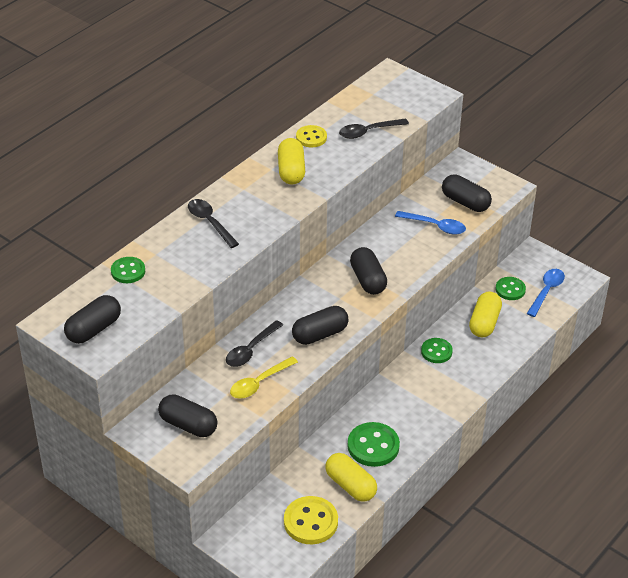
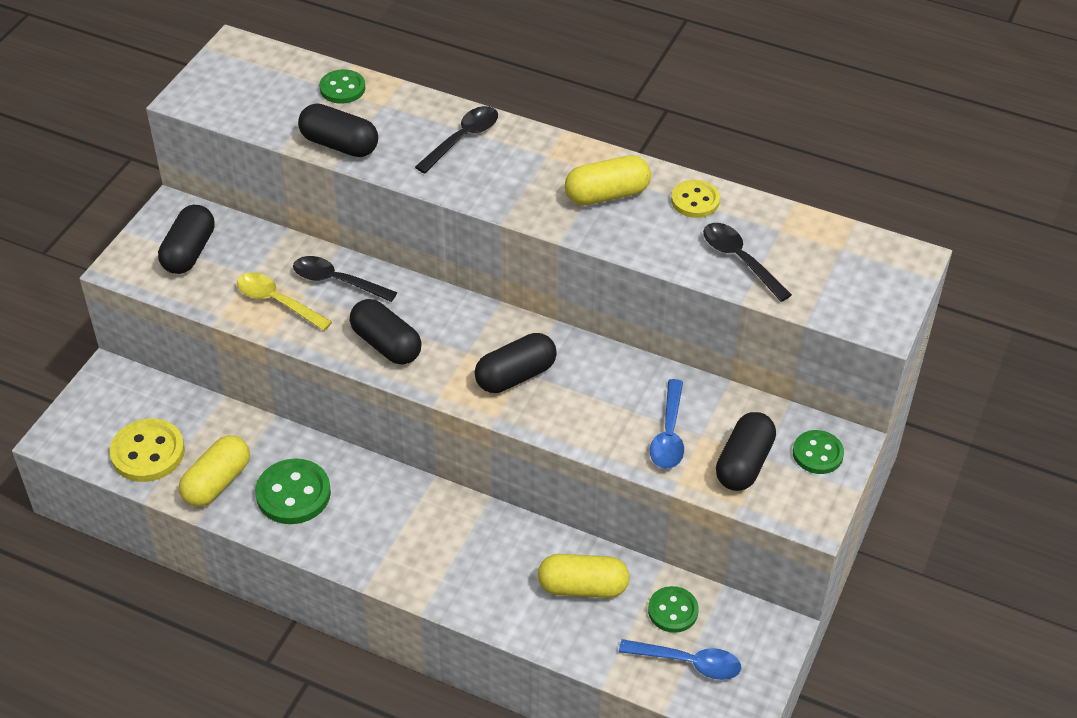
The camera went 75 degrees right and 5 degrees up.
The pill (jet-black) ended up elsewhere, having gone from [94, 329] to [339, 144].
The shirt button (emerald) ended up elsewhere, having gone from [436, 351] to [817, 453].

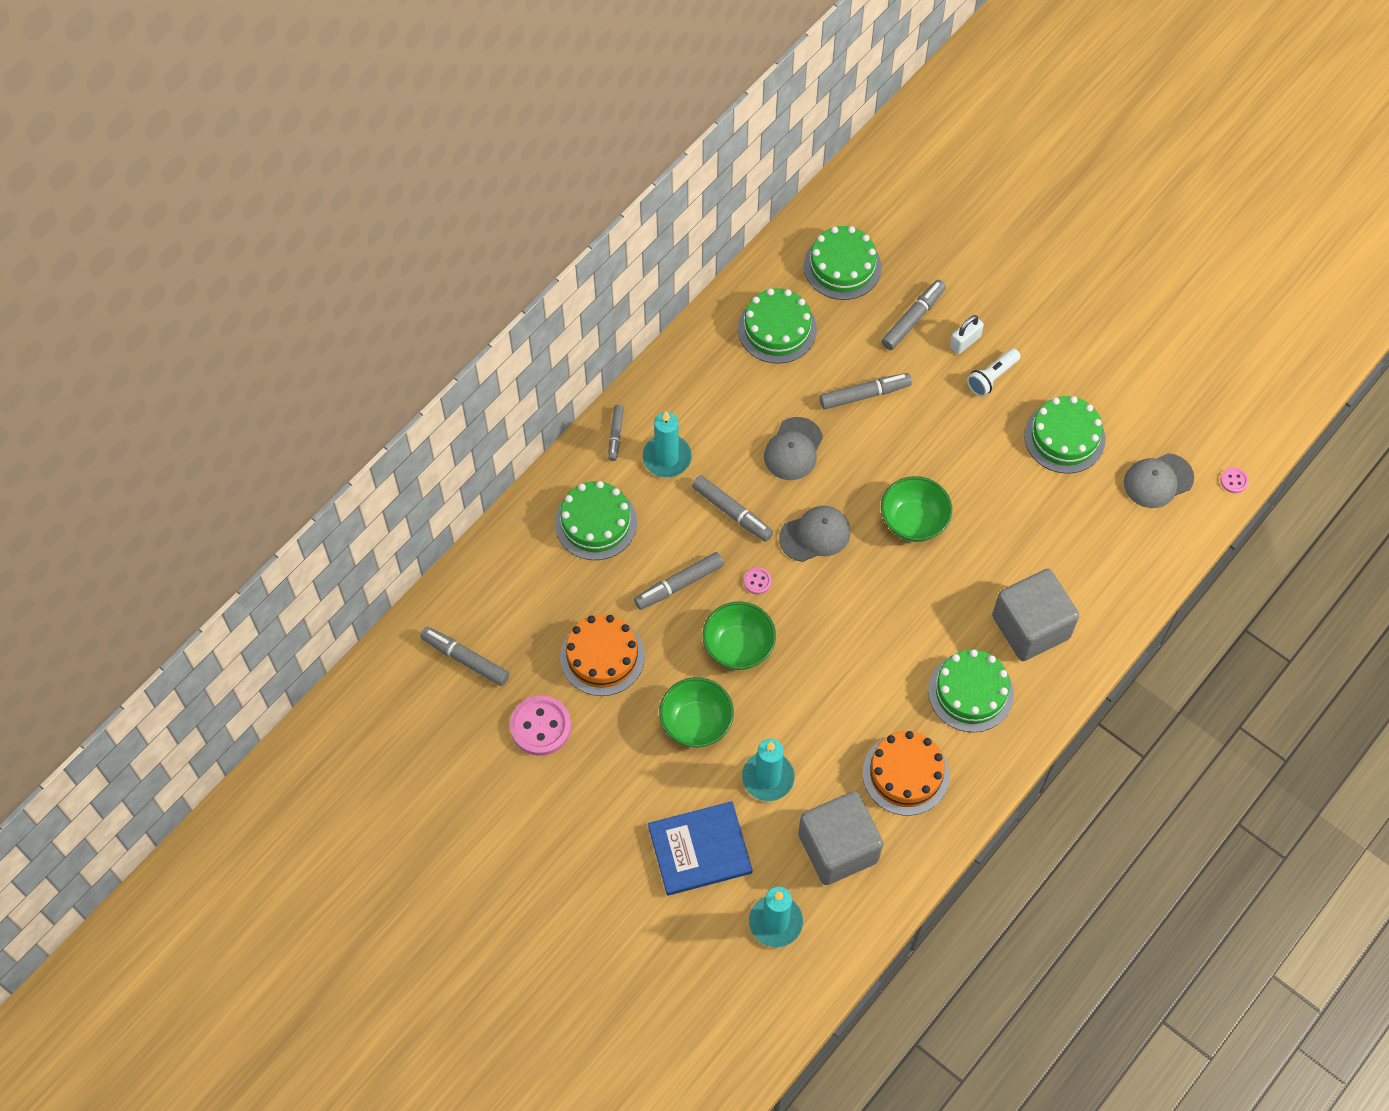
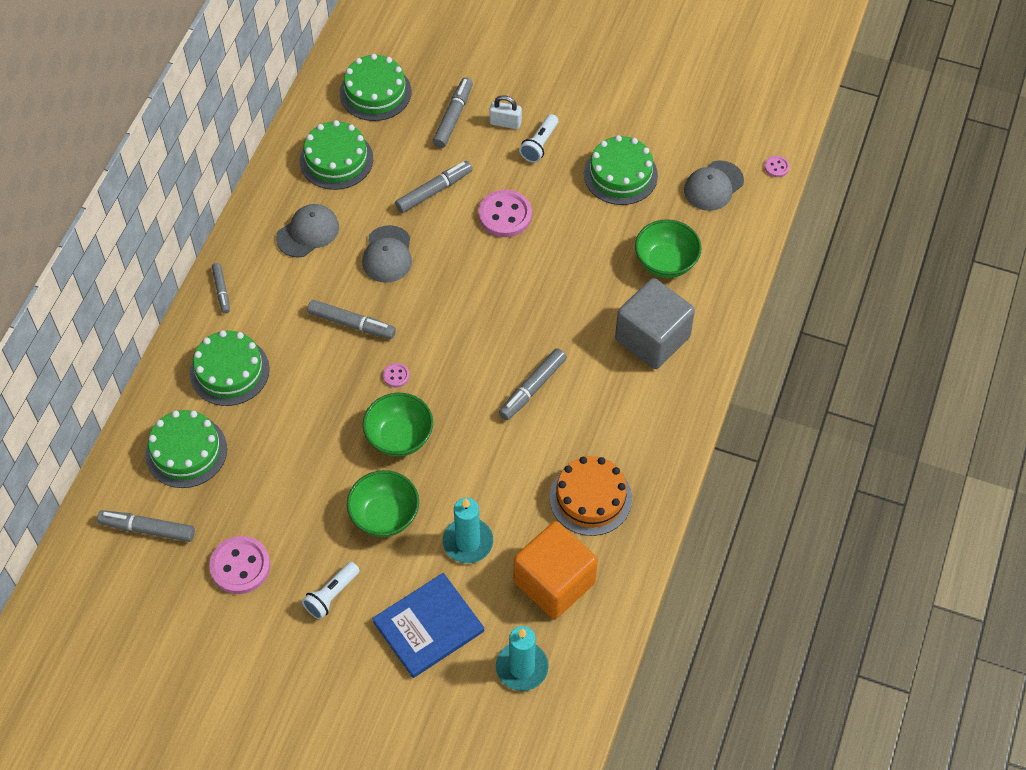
The camera went 20 degrees left and 5 degrees down.
The second view lost the cake (orange) at [602, 656].
The second view lost the wax candle (turquoise) at [667, 457].
The second view gained the torch (white) at [331, 595].
The second view gained the shirt button (rosy) at [505, 215].
The felt pen (grey) ended up elsewhere, having gone from [679, 584] to [532, 388].
The cap (grey) ended up elsewhere, having gone from [815, 535] to [308, 232].
The serving bowl (emerald) ended up elsewhere, having gone from [913, 521] to [666, 262].
The cake (emerald) ended up elsewhere, having gone from [970, 692] to [186, 451].
What was the block (grey) at [838, 848] turned into the block (orange) at [554, 582].
The small lock (white) at [965, 342] ended up facing another way, 75 degrees clockwise from before.

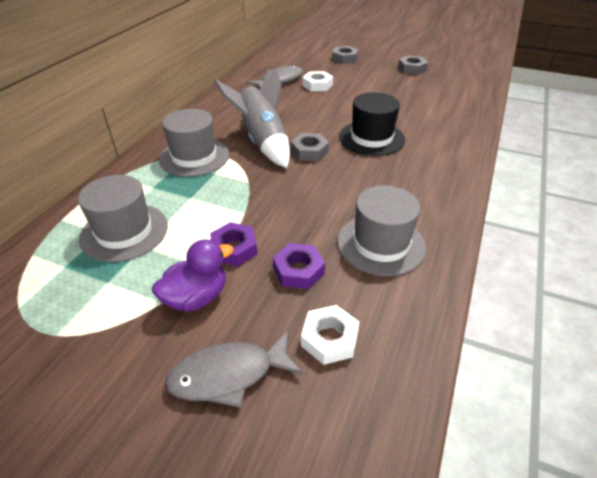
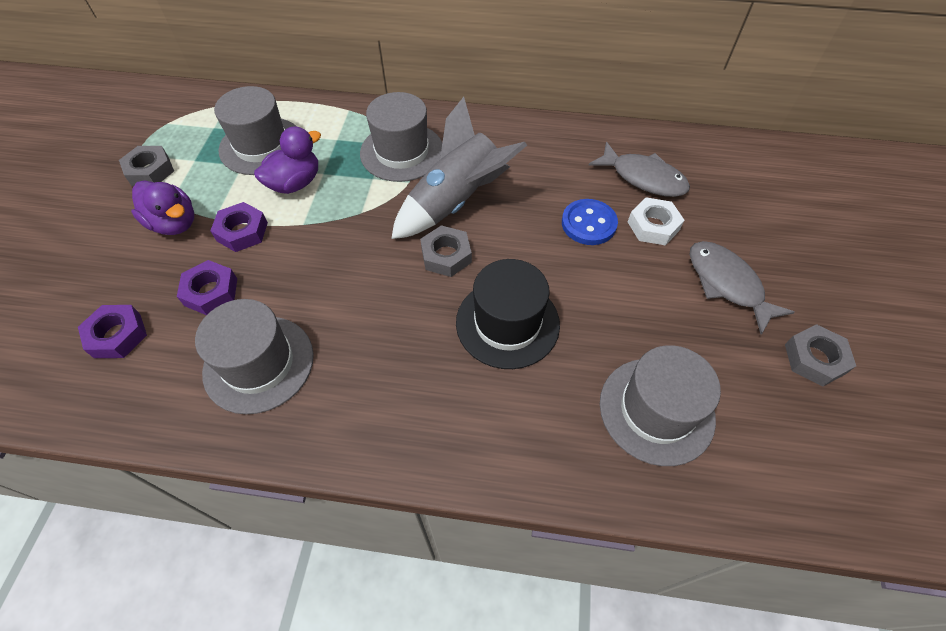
The camera went 75 degrees right and 15 degrees up.
The second view gained the duck (royal purple) at [295, 183].
The second view gained the shirt button (blue) at [588, 223].
The second view gained the top hat (grey) at [656, 410].
The toy fish (grey) ended up elsewhere, having gone from [228, 375] to [727, 284].
The hexagon nut (grey) ended up elsewhere, having gone from [344, 58] to [150, 171].
What was the hexagon nut (white) at [329, 339] turned into the hexagon nut (royal purple) at [117, 335].

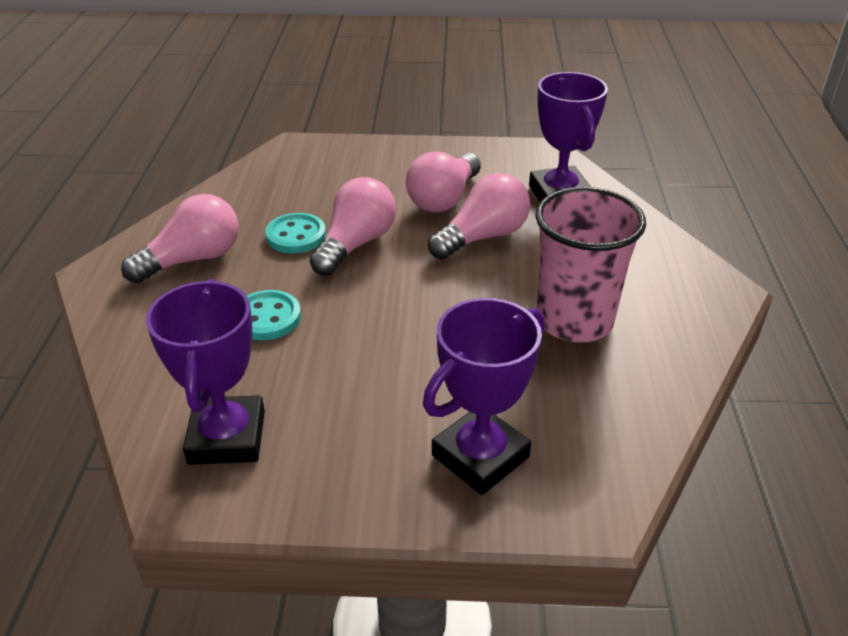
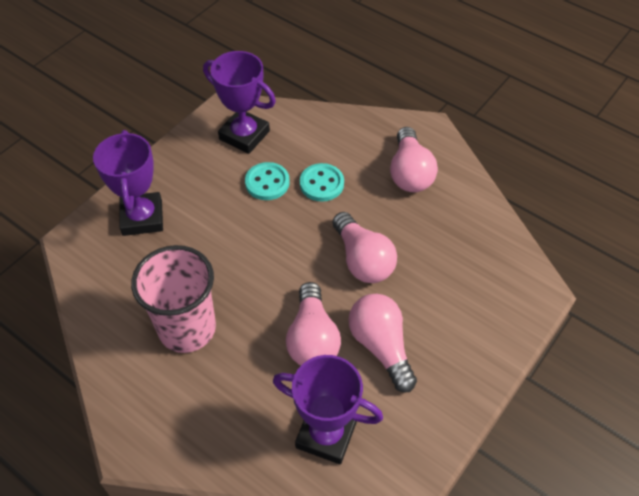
The camera went 125 degrees right and 15 degrees up.
The shirt button (turquoise) ended up elsewhere, having gone from [296, 236] to [267, 182].

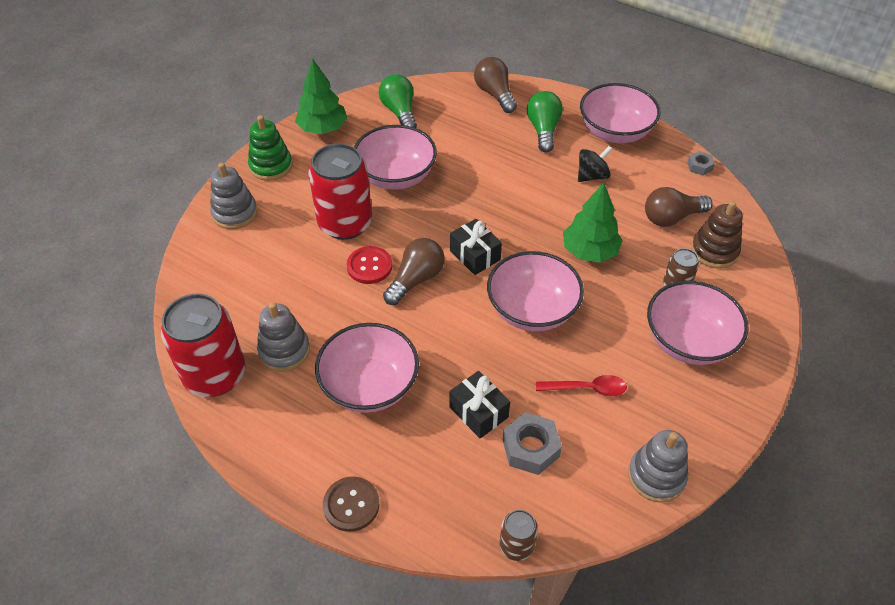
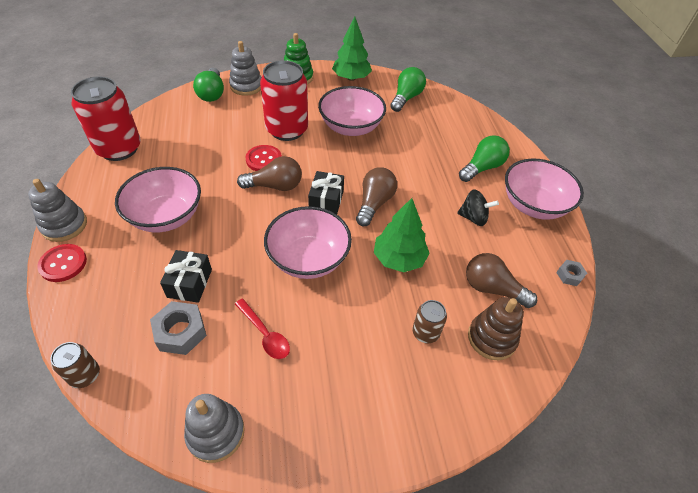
The camera went 45 degrees right and 0 degrees up.
The second view lost the serving bowl (rosy) at [688, 341].
The second view gained the light bulb (emerald) at [212, 93].
The ring stacker (grey) ended up elsewhere, having gone from [284, 350] to [64, 225].
The light bulb (russet) ended up elsewhere, having gone from [495, 94] to [374, 203].
What was the shirt button (russet) at [351, 505] turned into the shirt button (scarlet) at [63, 264].

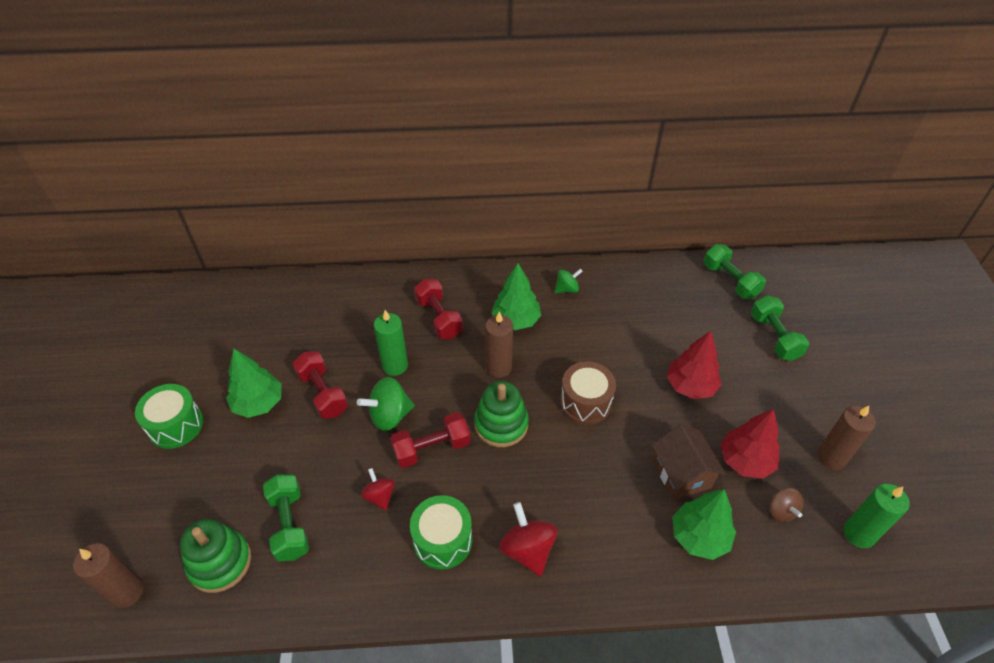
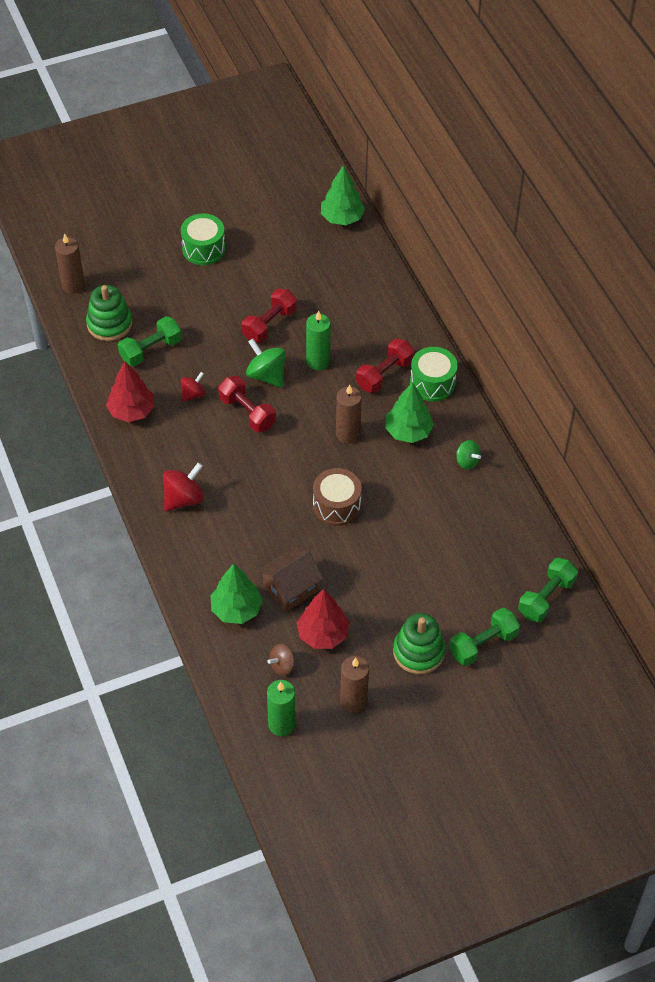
The camera went 70 degrees right and 5 degrees up.
The tree (emerald) ended up elsewhere, having gone from [258, 403] to [342, 218].
The toy drum (emerald) ended up elsewhere, having gone from [442, 540] to [432, 383].
The ring stacker (emerald) ended up elsewhere, having gone from [501, 424] to [418, 652].
The tree (scarlet) ended up elsewhere, having gone from [690, 386] to [131, 411].

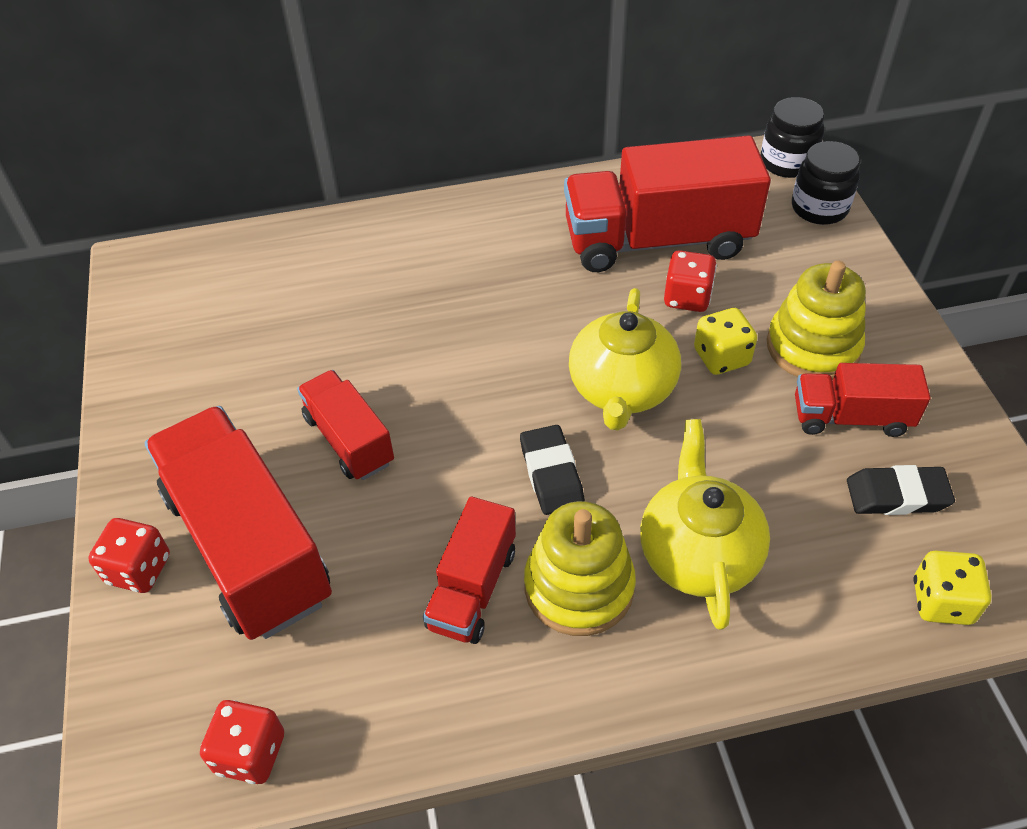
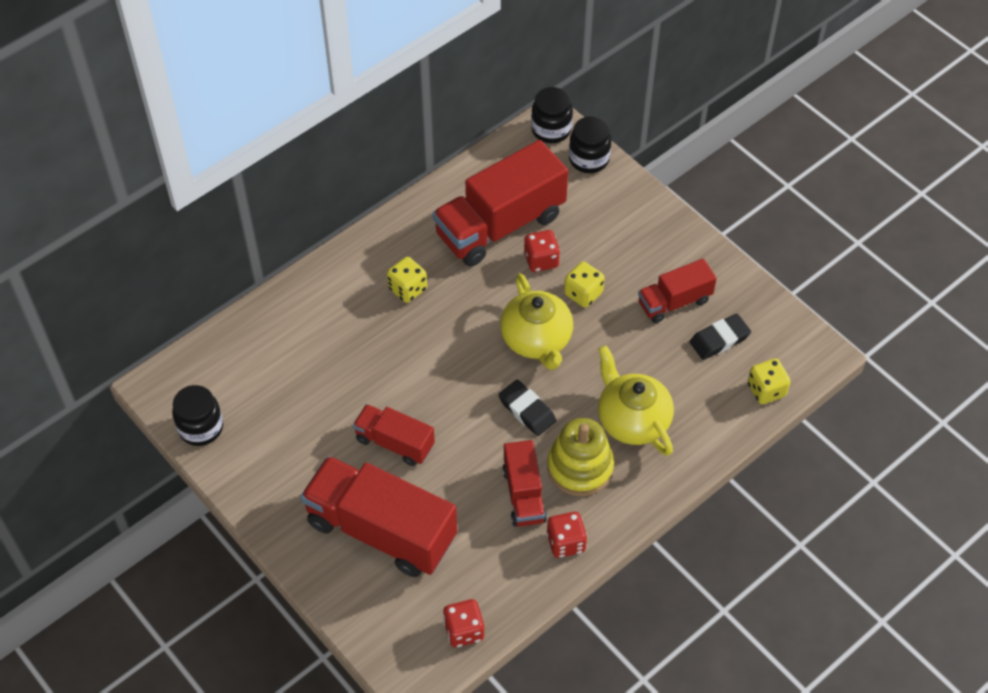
The camera went 30 degrees left and 5 degrees up.
The second view lost the ring stacker (golden) at [812, 347].
The second view gained the preserve jar (jet-black) at [201, 428].
The second view gained the die (golden) at [407, 289].
The die (scarlet) ended up elsewhere, having gone from [139, 569] to [566, 542].

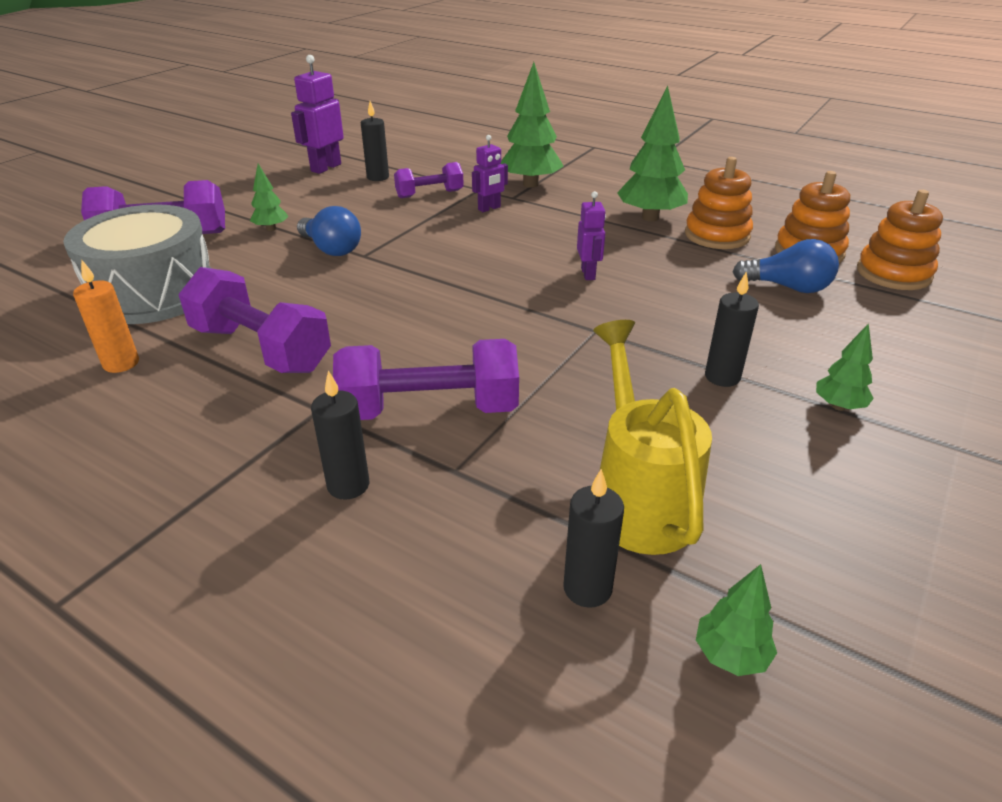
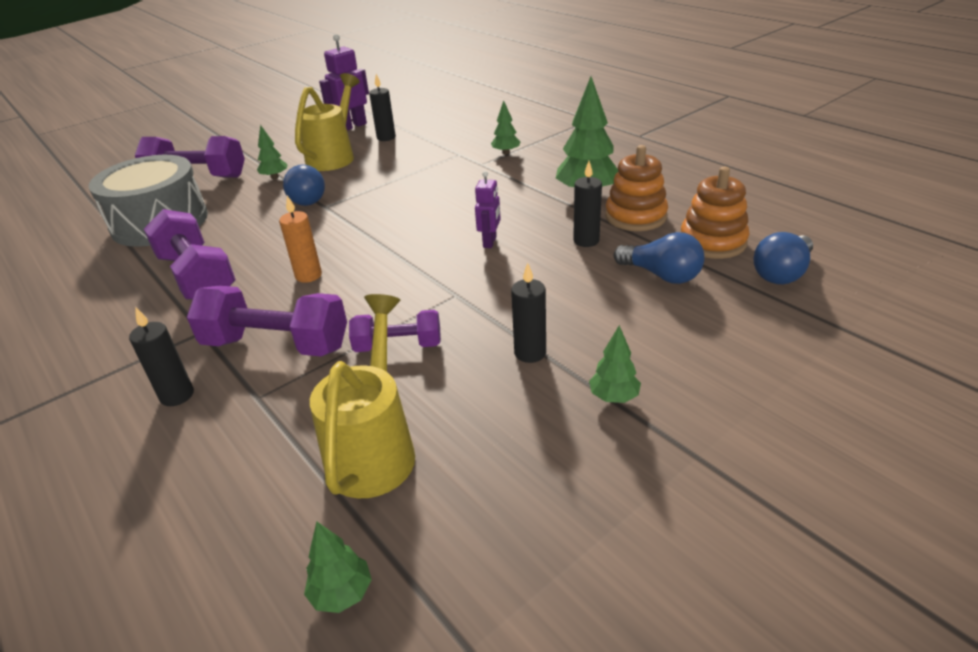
The camera went 20 degrees right and 0 degrees up.
The second view lost the toy robot (royal purple) at [489, 208].
The second view gained the sprinkling can (golden) at [334, 156].
The wax candle (orange) ended up elsewhere, having gone from [121, 363] to [308, 275].
The hand weight (royal purple) ended up elsewhere, having gone from [429, 194] to [398, 345].
The wax candle (jet-black) ended up elsewhere, having gone from [587, 588] to [586, 241].
Where the ring stacker (orange) stood at [893, 273], the light bulb (blue) came to stand at [782, 273].
The size of the tree (emerald) at [530, 184] changed by a factor of 0.52.

